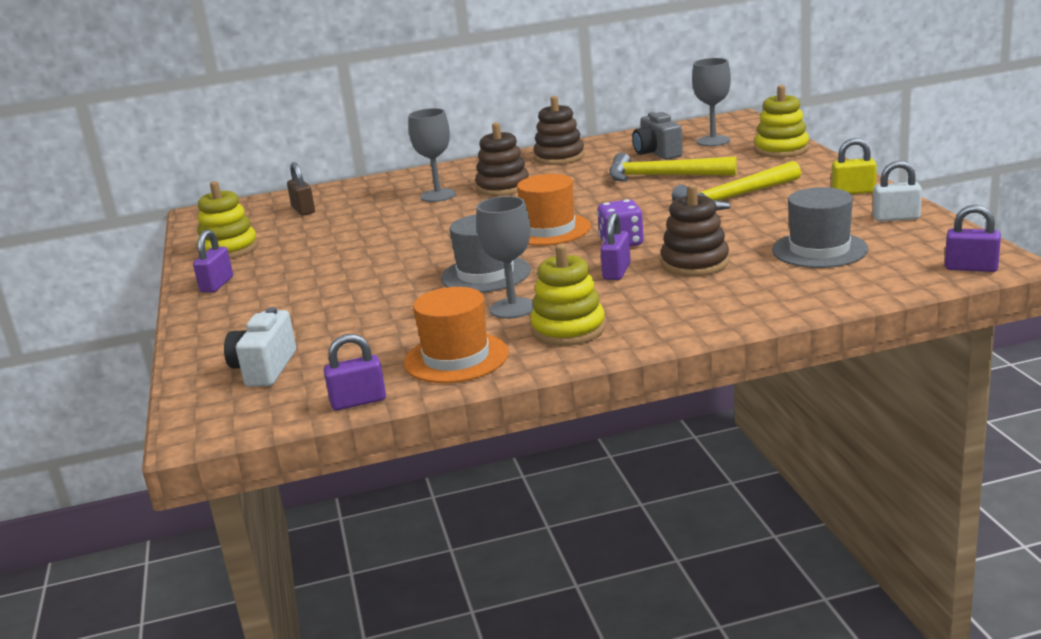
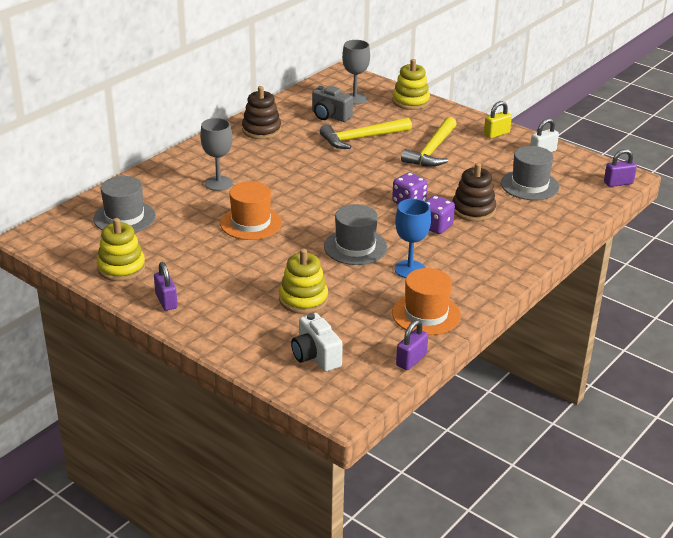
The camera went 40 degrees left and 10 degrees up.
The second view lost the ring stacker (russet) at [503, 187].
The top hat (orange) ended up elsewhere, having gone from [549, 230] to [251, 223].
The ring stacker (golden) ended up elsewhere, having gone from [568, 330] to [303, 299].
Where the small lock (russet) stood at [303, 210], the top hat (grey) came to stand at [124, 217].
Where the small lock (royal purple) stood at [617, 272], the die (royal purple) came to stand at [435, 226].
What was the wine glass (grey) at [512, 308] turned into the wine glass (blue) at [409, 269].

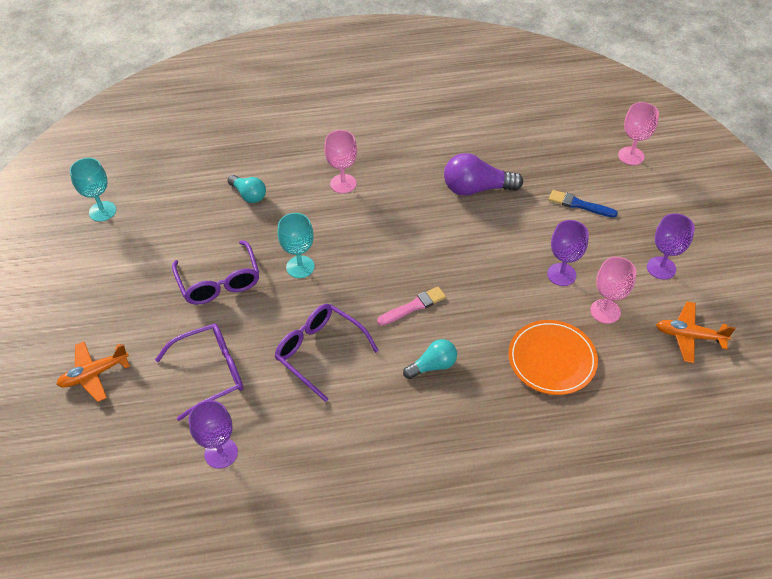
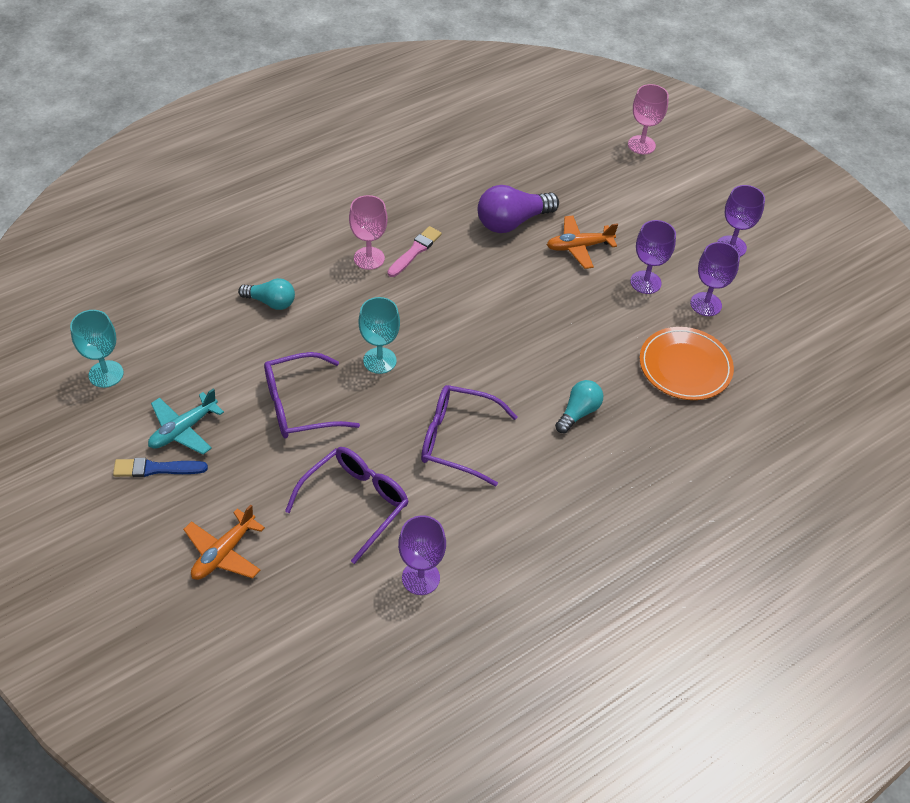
The camera went 30 degrees left and 0 degrees up.
The second view gained the aeroplane (turquoise) at [183, 430].
The paint brush (rosy) ended up elsewhere, having gone from [413, 306] to [415, 251].
The paint brush (blue) ended up elsewhere, having gone from [579, 205] to [156, 469].
The aeroplane (orange) ended up elsewhere, having gone from [689, 336] to [579, 247].
What was the wine glass (rosy) at [605, 311] turned into the wine glass (royal purple) at [706, 304].
The glasses (royal purple) at [219, 281] ended up facing another way, 120 degrees clockwise from before.

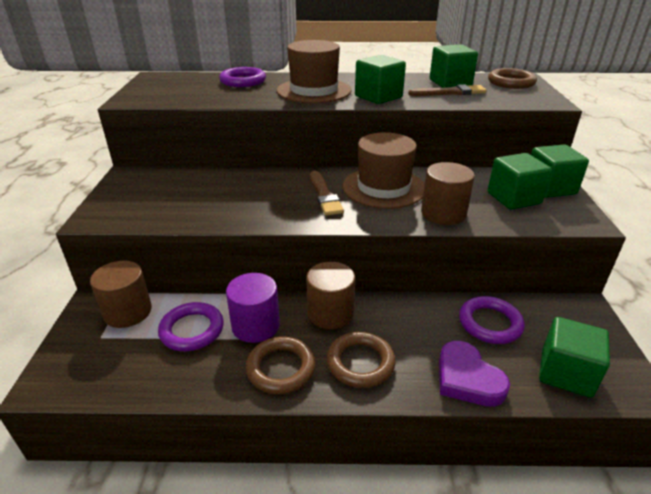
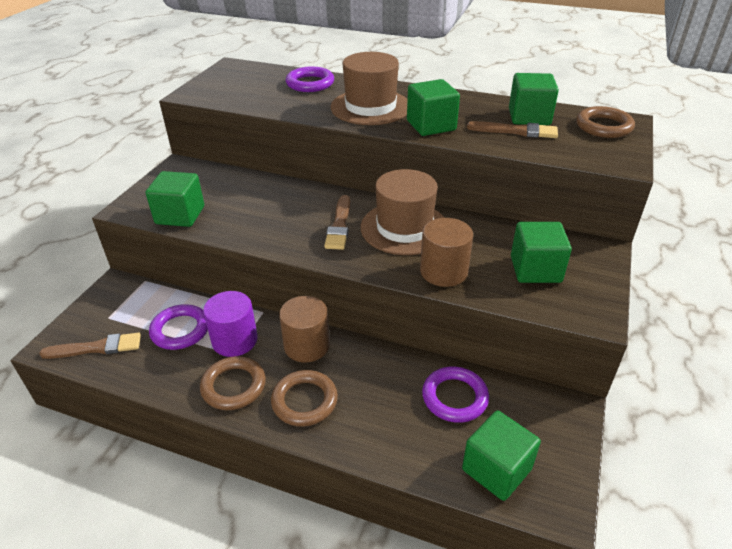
The camera went 20 degrees right and 5 degrees up.
The second view lost the cylinder (russet) at [128, 312].
The second view lost the heart shape (royal purple) at [467, 378].
The second view gained the paint brush (russet) at [96, 348].
The block (emerald) ended up elsewhere, having gone from [550, 188] to [180, 215].

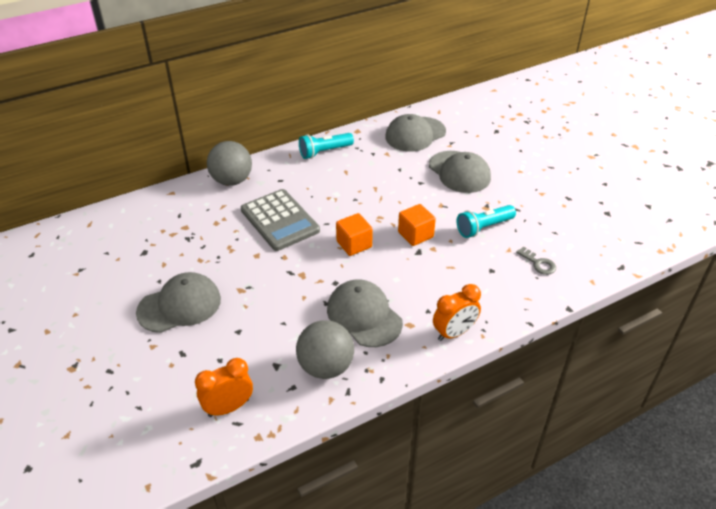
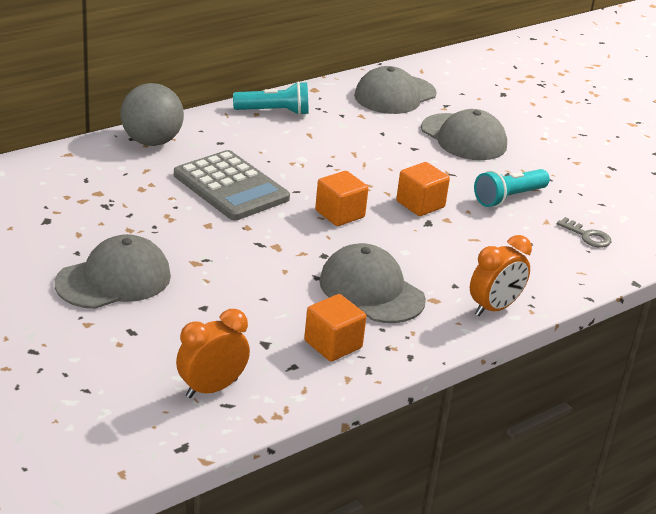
The camera went 10 degrees left and 10 degrees down.
Where the sphere (grey) stood at [326, 367], the block (orange) came to stand at [333, 344].
The torch (turquoise) at [324, 152] ended up facing another way, 150 degrees counterclockwise from before.

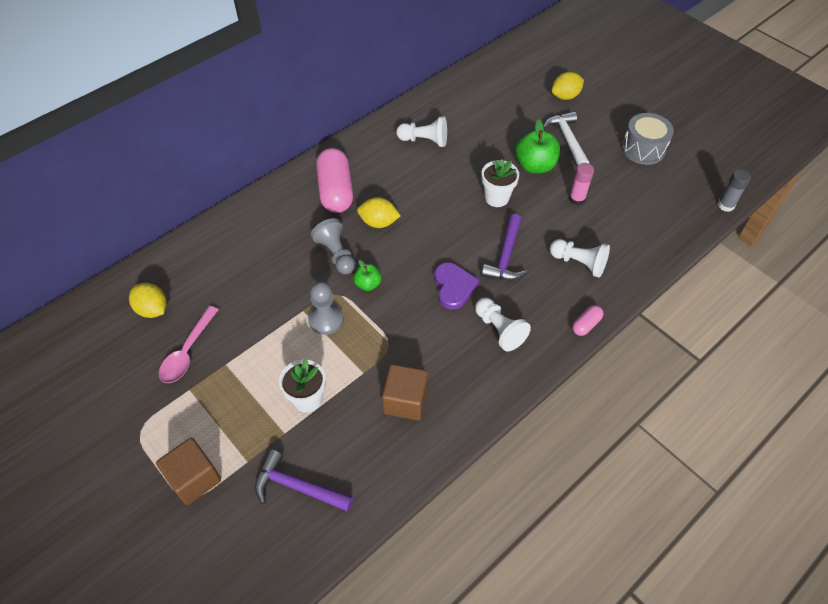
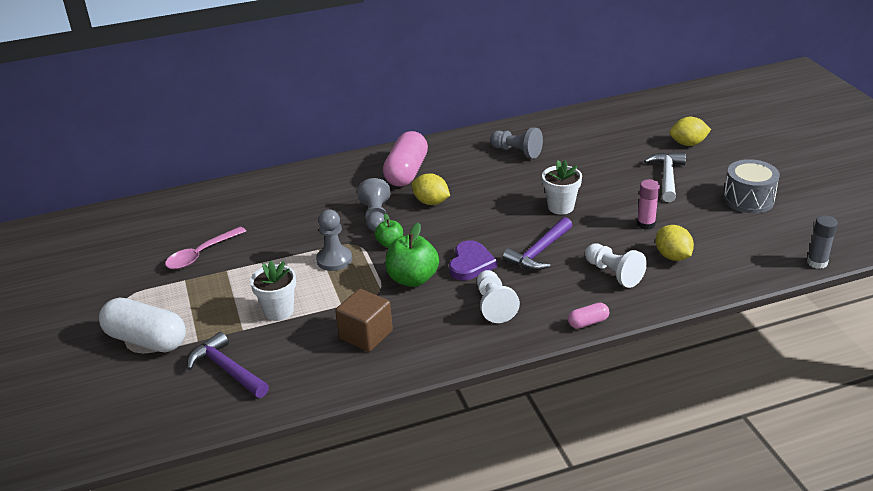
The camera went 25 degrees right and 20 degrees down.
The lemon (golden) ended up elsewhere, having gone from [153, 309] to [672, 256].
The toy apple (emerald) ended up elsewhere, having gone from [535, 166] to [412, 279].
Where the block (russet) stood at [194, 479], the pill (white) came to stand at [146, 340].
What was the chess pawn (white) at [424, 140] turned into the chess pawn (grey) at [517, 152].

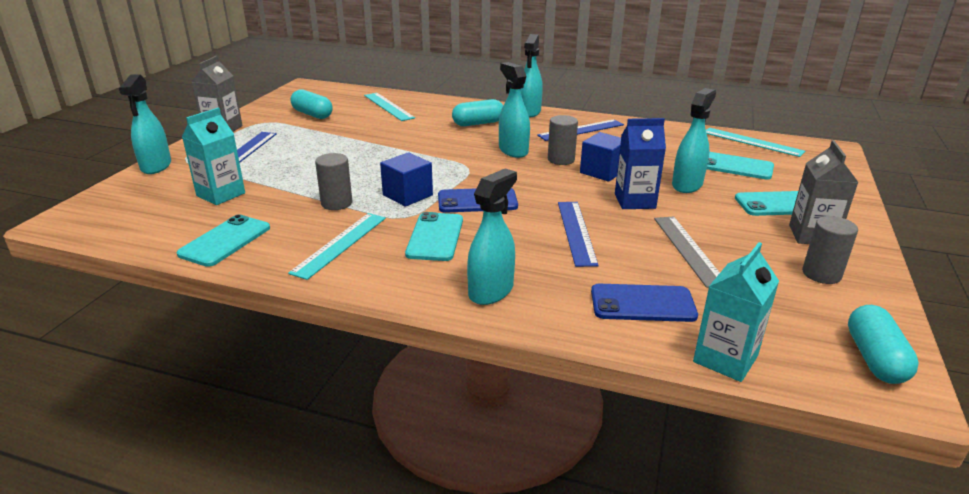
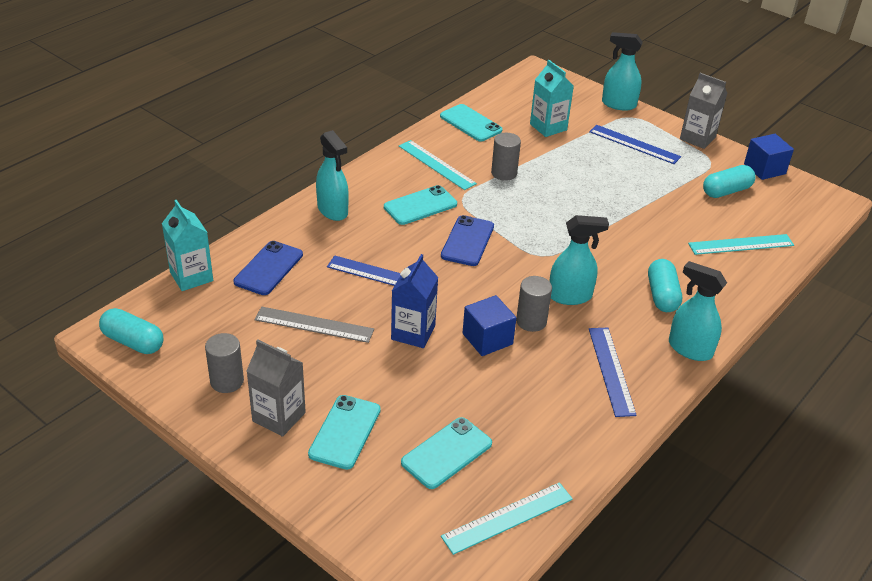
The camera went 110 degrees right and 10 degrees up.
The second view lost the spray cleaner (turquoise) at [687, 185].
The block (blue) ended up elsewhere, having gone from [407, 195] to [764, 169].
The smartphone (turquoise) at [435, 237] ended up facing another way, 60 degrees counterclockwise from before.

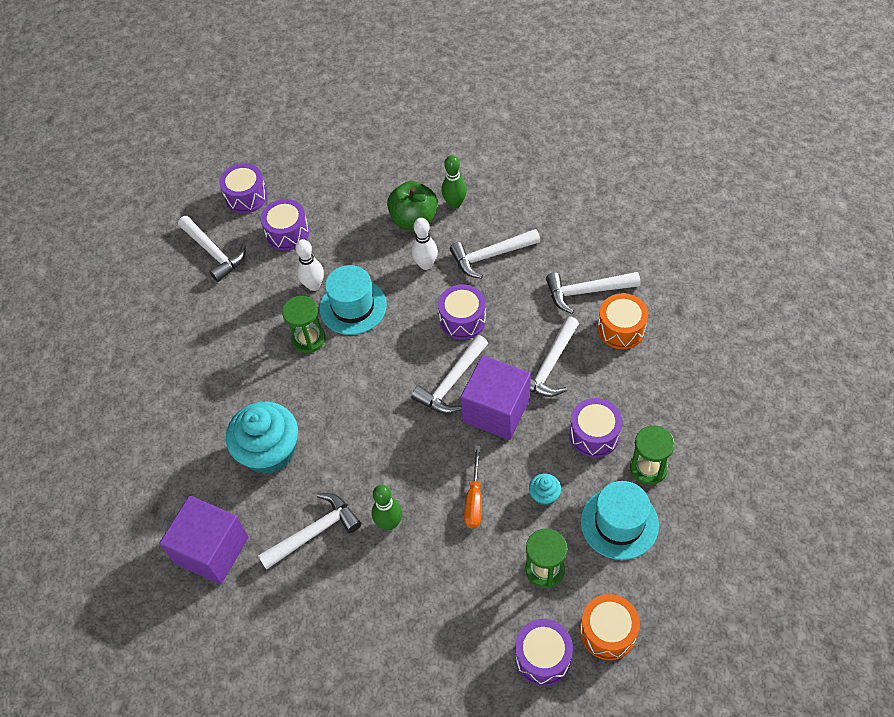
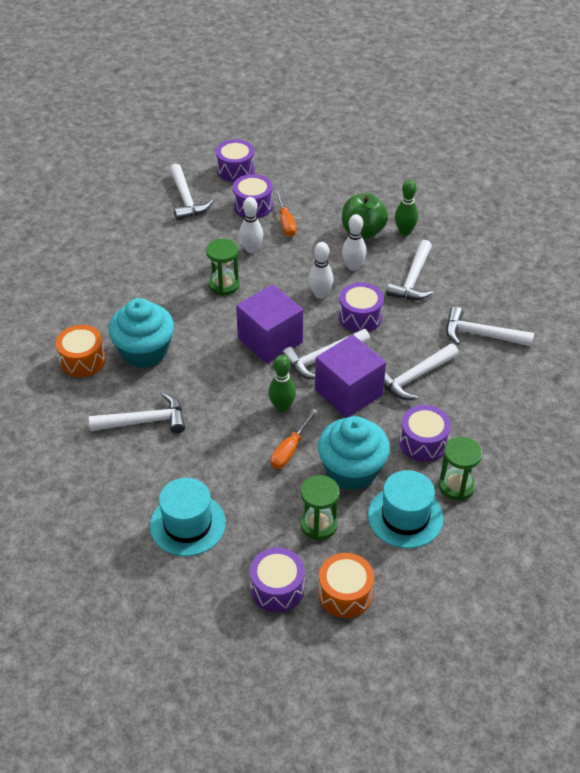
The camera went 20 degrees right and 10 degrees down.
The second view gained the screwdriver (orange) at [286, 223].
The second view gained the bowling pin (white) at [320, 294].
The block (royal purple) ended up elsewhere, having gone from [212, 550] to [270, 340].
The top hat (turquoise) ended up elsewhere, having gone from [353, 306] to [187, 524].
The bowling pin (emerald) ended up elsewhere, having gone from [389, 523] to [282, 407].
The toy drum (orange) ended up elsewhere, having gone from [621, 329] to [82, 360].
The claw hammer (white) at [491, 255] ended up facing another way, 75 degrees counterclockwise from before.
The size of the cupcake (turquoise) at [544, 495] changed by a factor of 2.31.

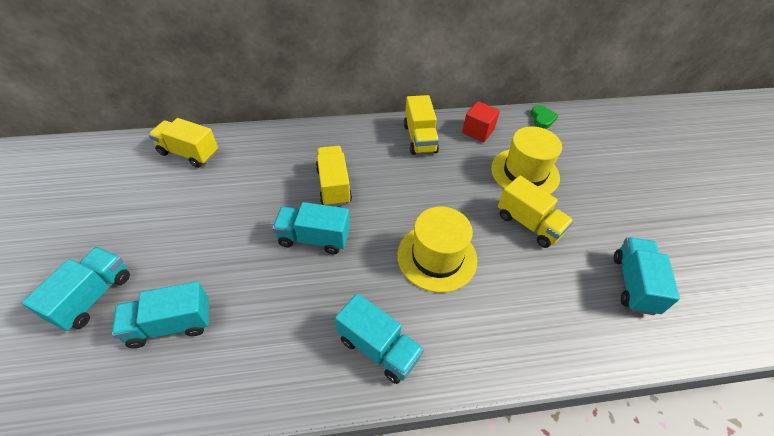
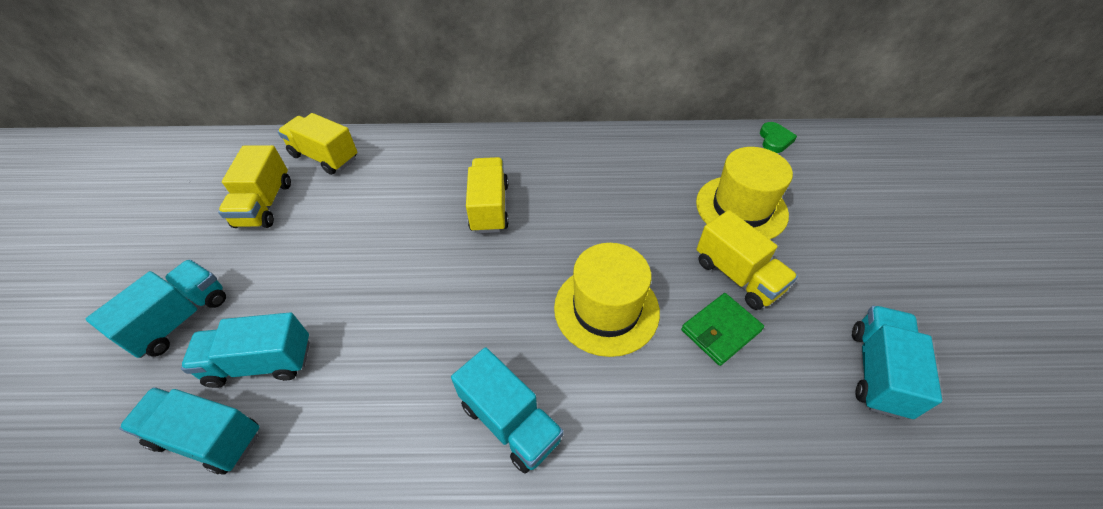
The camera went 10 degrees right and 0 degrees up.
The second view lost the block (scarlet) at [478, 131].
The second view gained the wallet (emerald) at [720, 330].
The truck (turquoise) ended up elsewhere, having gone from [314, 238] to [208, 437].
The truck (golden) ended up elsewhere, having gone from [420, 138] to [264, 204].

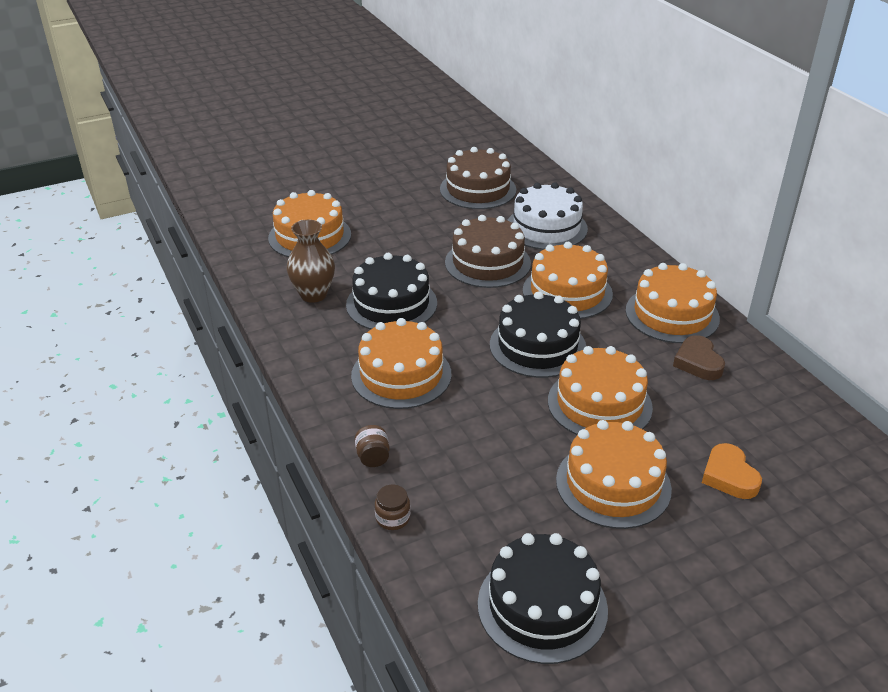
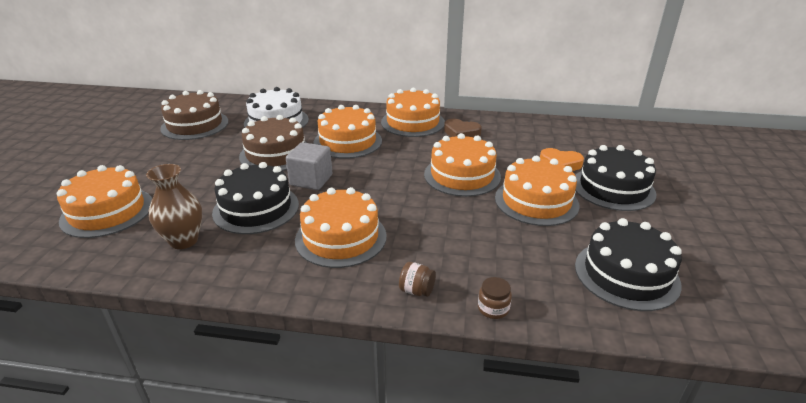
The camera went 55 degrees left and 5 degrees down.
The second view gained the block (grey) at [311, 180].
The cake (jet-black) ended up elsewhere, having gone from [537, 346] to [613, 188].

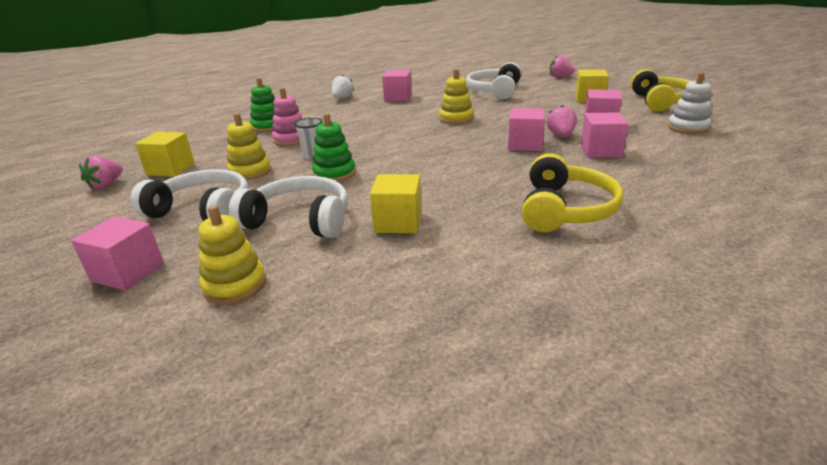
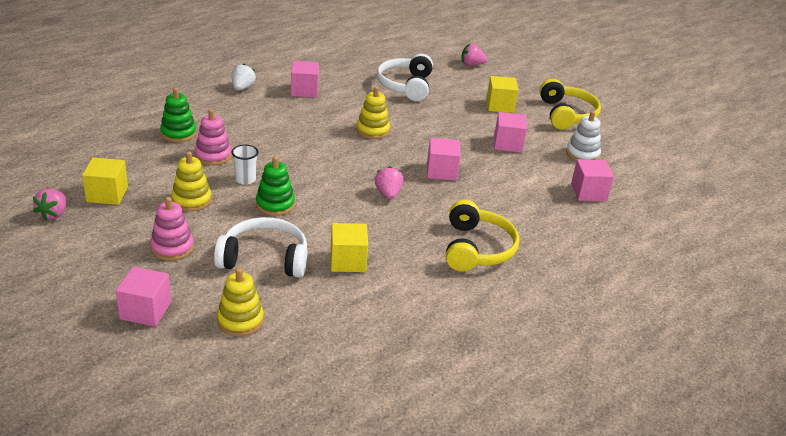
The camera went 15 degrees left and 5 degrees up.
The strawberry (rosy) ended up elsewhere, having gone from [561, 135] to [388, 194].
The block (rosy) ended up elsewhere, having gone from [600, 151] to [588, 192].
Where the over-ear headphones (white) stood at [203, 211], the ring stacker (rosy) came to stand at [172, 247].

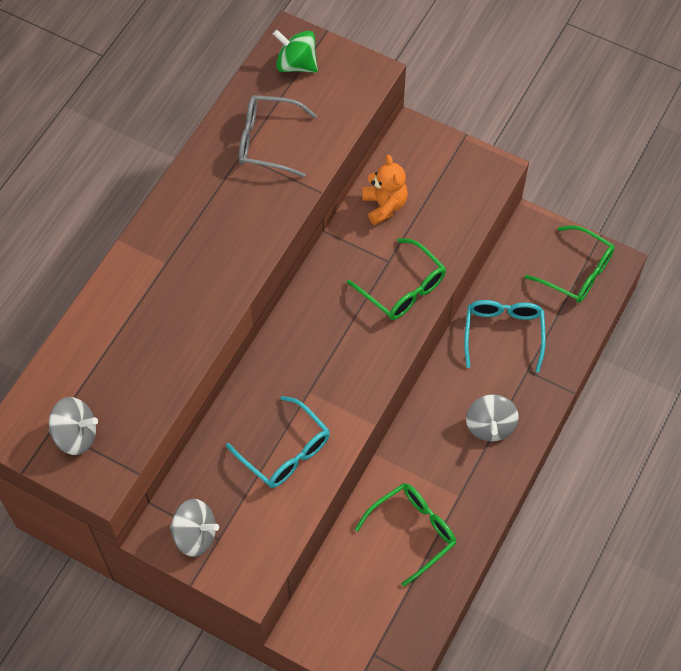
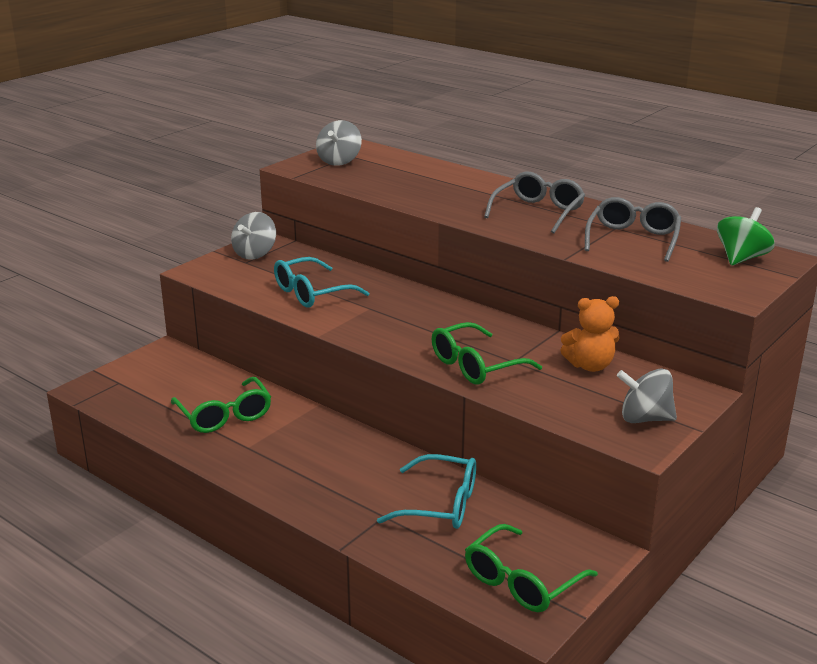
The camera went 100 degrees right and 35 degrees down.
The second view gained the glasses (grey) at [538, 212].
The toy top (grey) ended up elsewhere, having gone from [490, 426] to [644, 418].

